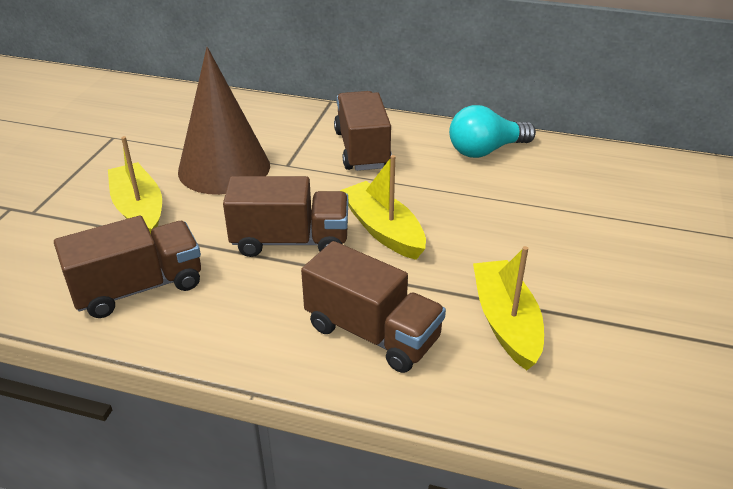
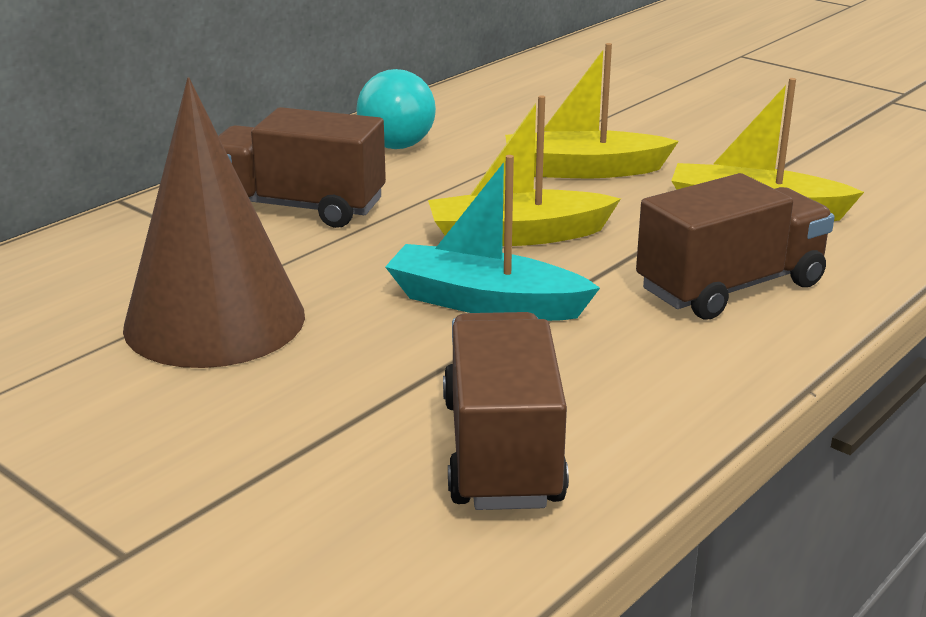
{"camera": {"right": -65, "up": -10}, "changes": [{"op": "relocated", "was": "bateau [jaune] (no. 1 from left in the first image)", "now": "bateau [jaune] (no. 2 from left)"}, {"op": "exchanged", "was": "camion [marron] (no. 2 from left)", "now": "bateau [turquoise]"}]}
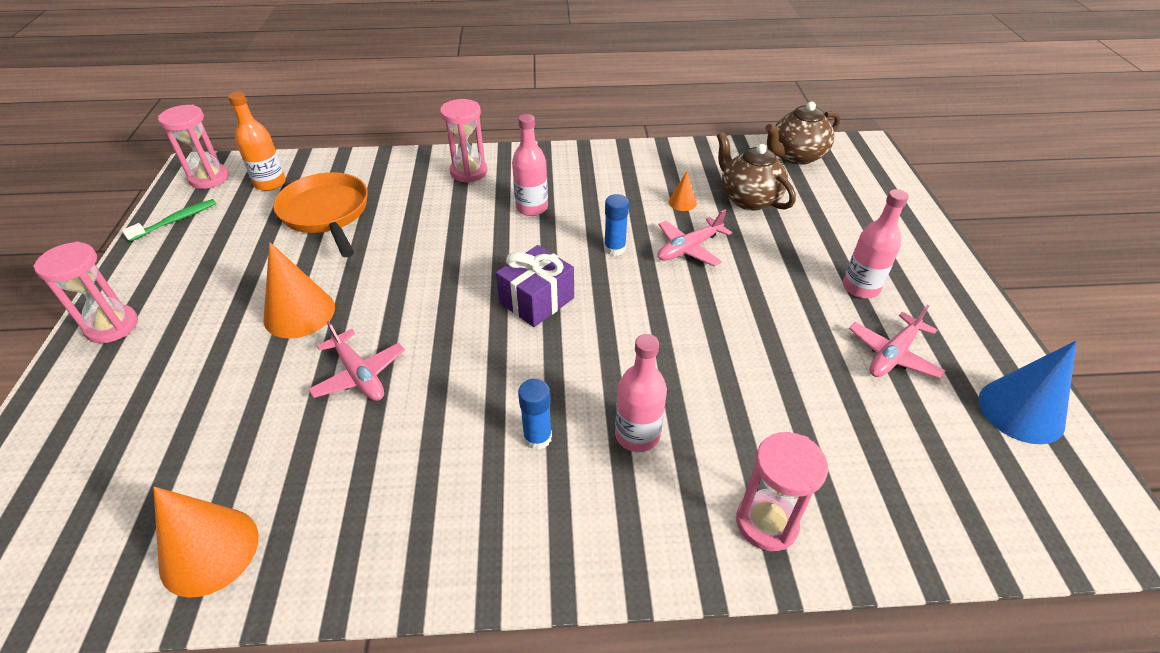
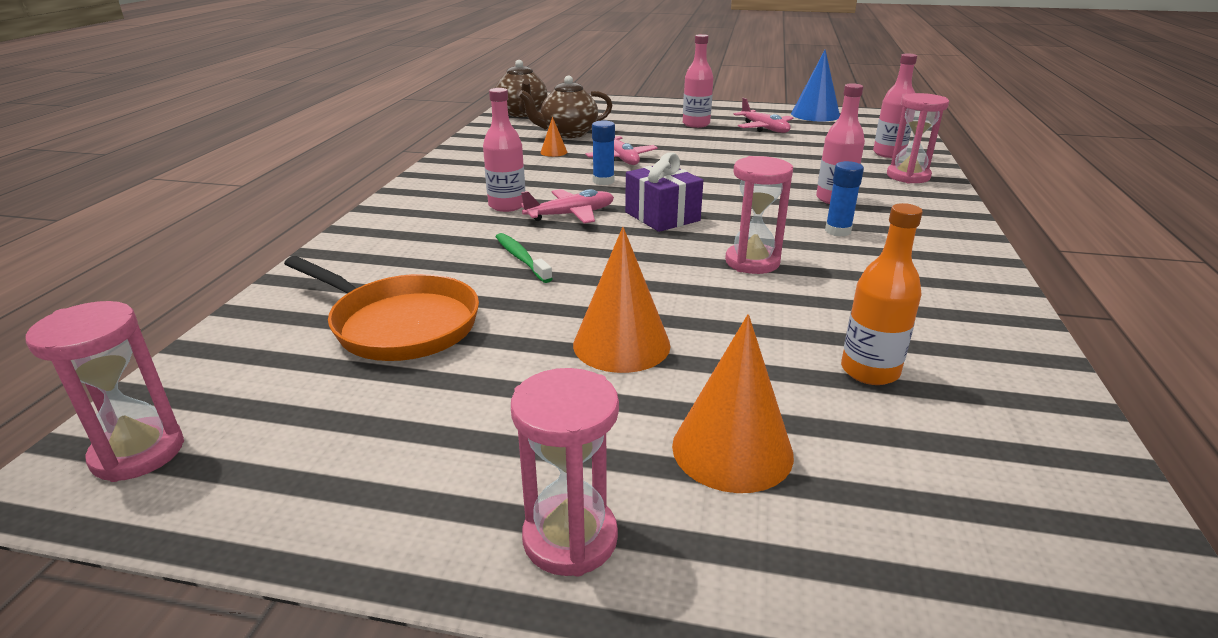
{"camera": {"right": -75, "up": -15}, "changes": [{"op": "relocated", "was": "bouteille [orange]"}, {"op": "relocated", "was": "sablier [rose] (no. 3 from left)"}, {"op": "spun", "was": "poêle [orange]", "clockwise": -135}, {"op": "relocated", "was": "brosse à dents [vert]"}, {"op": "relocated", "was": "avion [rose] (no. 1 from left)"}, {"op": "relocated", "was": "cône [orange] (no. 1 from left in the first image)", "now": "cône [orange] (no. 3 from left)"}, {"op": "appeared", "now": "bouteille [rose] (no. 4 from left)"}]}
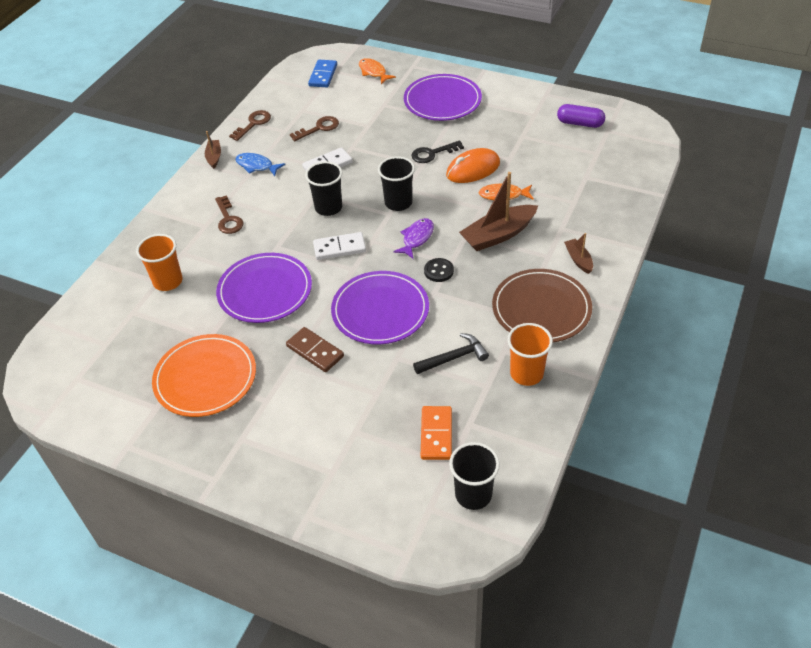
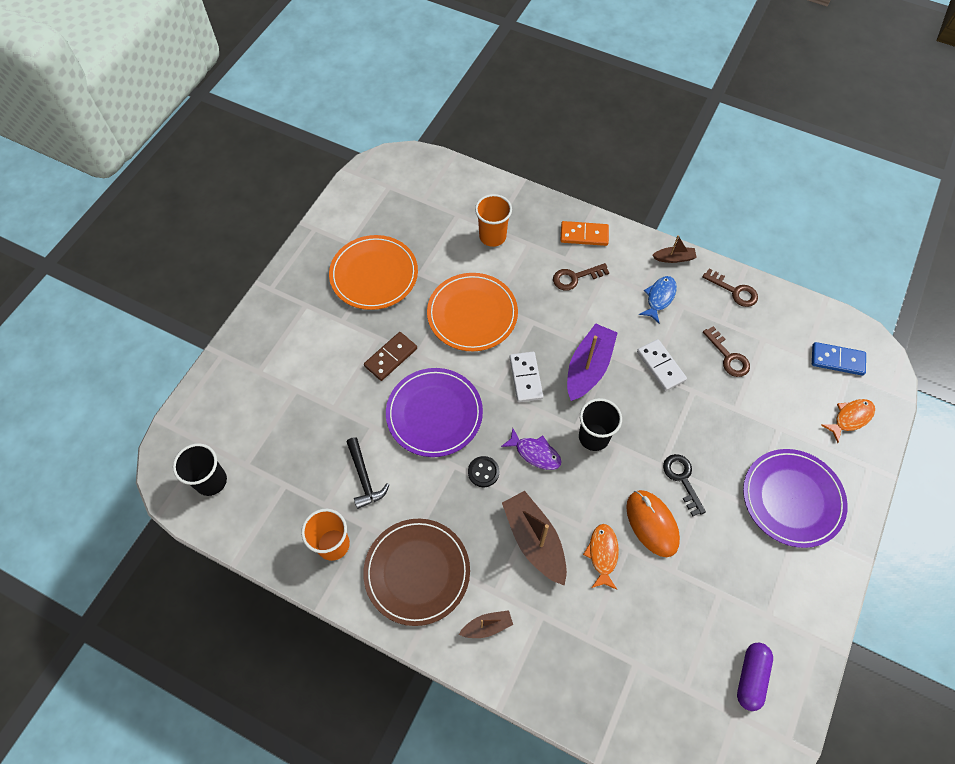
{"camera": {"right": 90, "up": 15}, "changes": [{"op": "exchanged", "was": "gobelet [noir] (no. 1 from left)", "now": "bateau [violet]"}, {"op": "colour", "was": "assiette [violet] (no. 1 from left)", "now": "assiette [orange] (no. 2 from left)"}, {"op": "relocated", "was": "domino [orange]"}]}
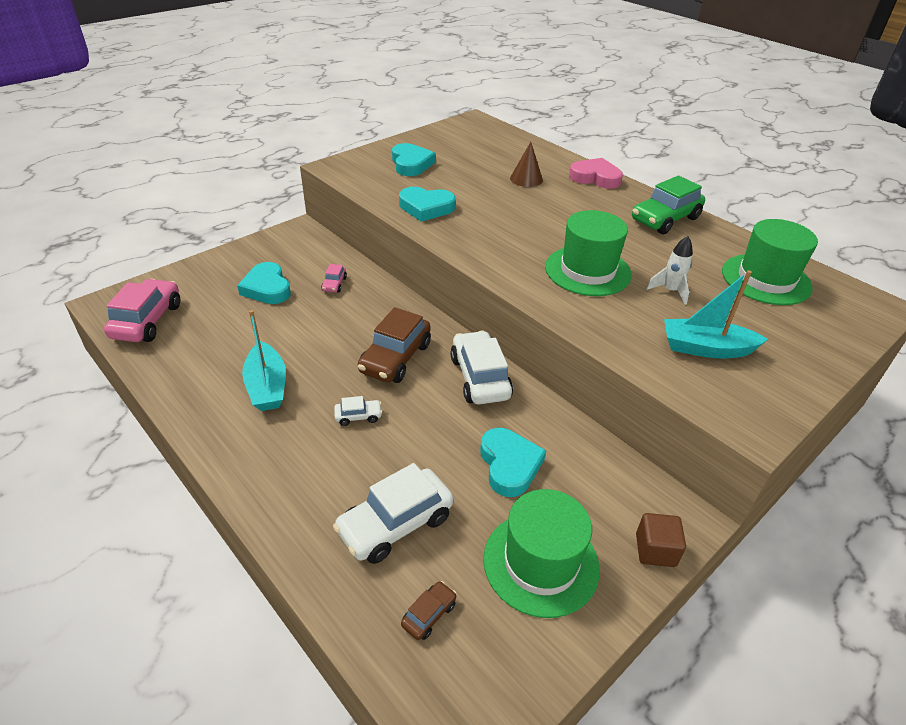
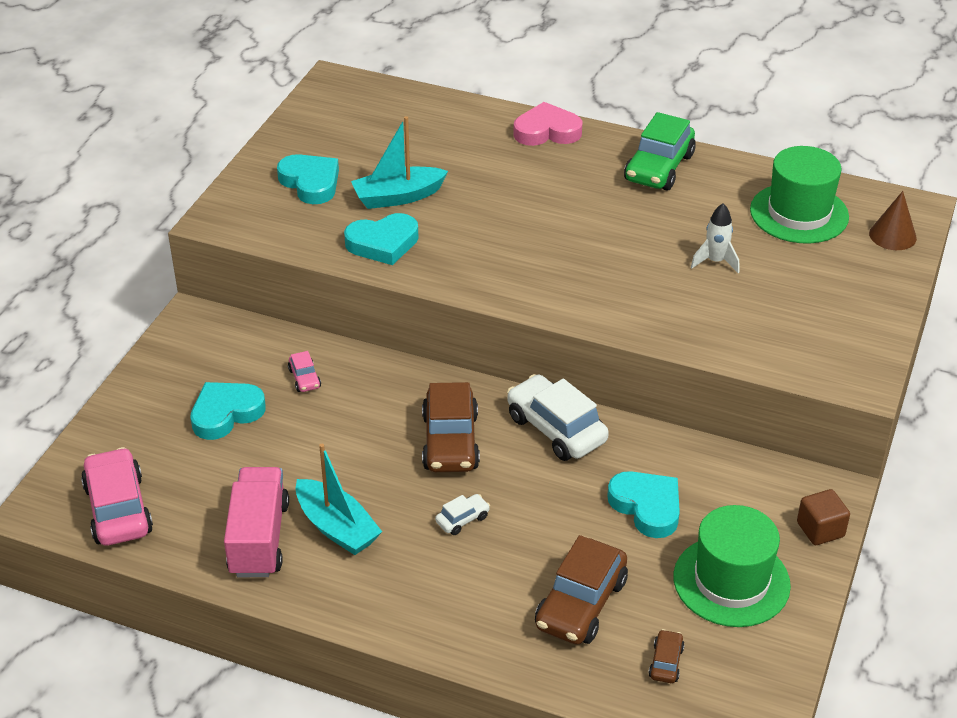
{"camera": {"right": -25, "up": 0}, "changes": [{"op": "relocated", "was": "cône [marron]"}, {"op": "missing", "was": "chapeau [vert] (no. 2 from left)"}, {"op": "spun", "was": "cœur [turquoise] (no. 1 from left)", "clockwise": 105}, {"op": "relocated", "was": "bateau [turquoise] (no. 2 from left)"}, {"op": "colour", "was": "voiture [blanc] (no. 2 from left)", "now": "voiture [marron] (no. 2 from left)"}, {"op": "appeared", "now": "camion [rose]"}]}
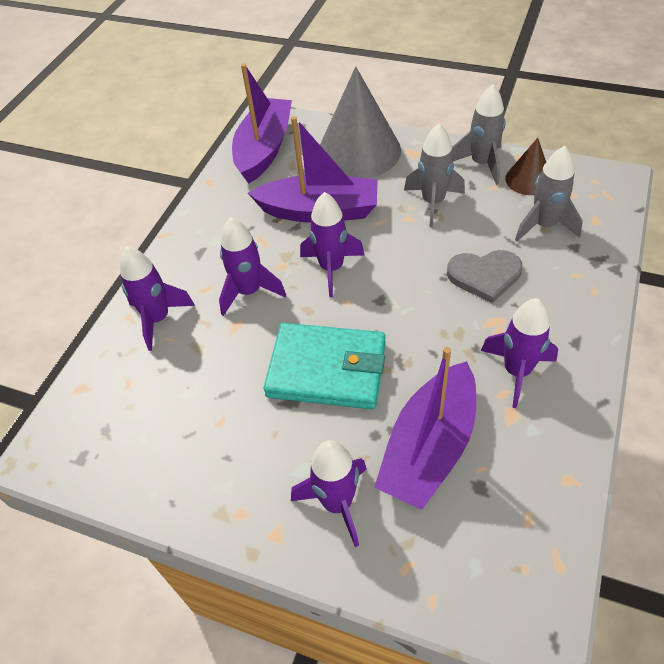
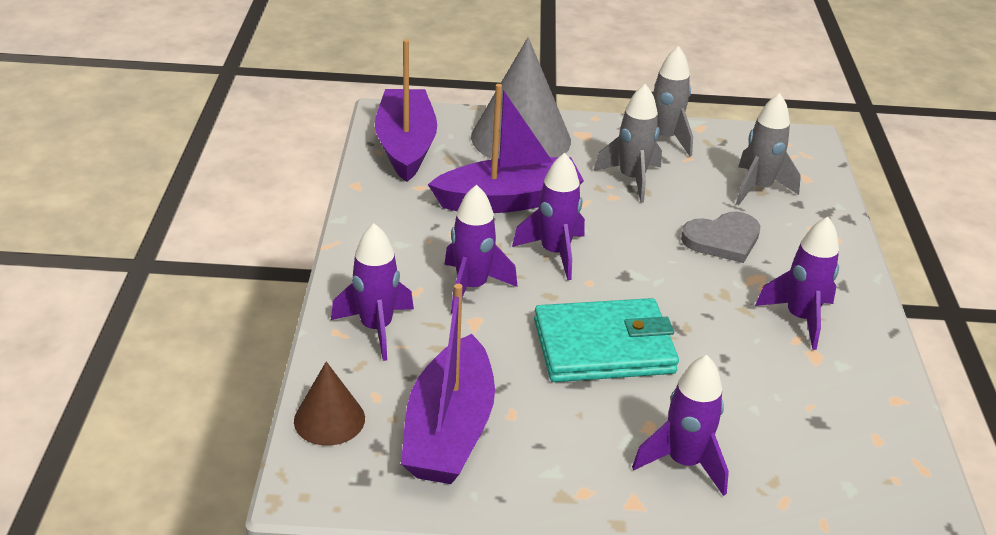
{"camera": {"right": -25, "up": -15}, "changes": [{"op": "relocated", "was": "cône [marron]"}, {"op": "relocated", "was": "bateau [violet] (no. 3 from left in the first image)", "now": "bateau [violet] (no. 2 from left)"}]}
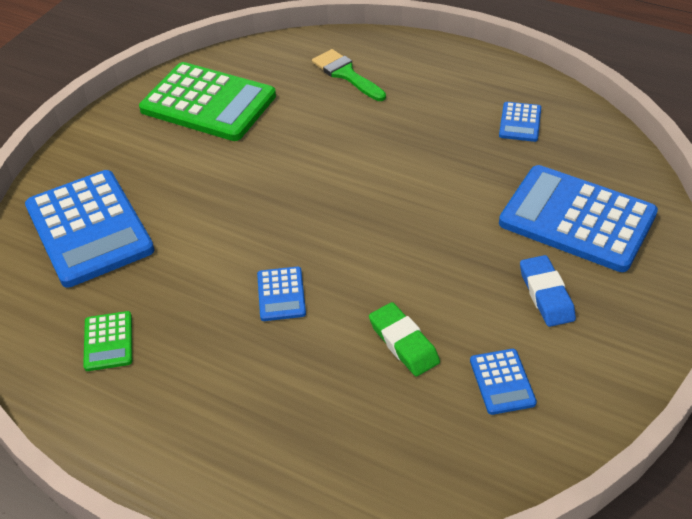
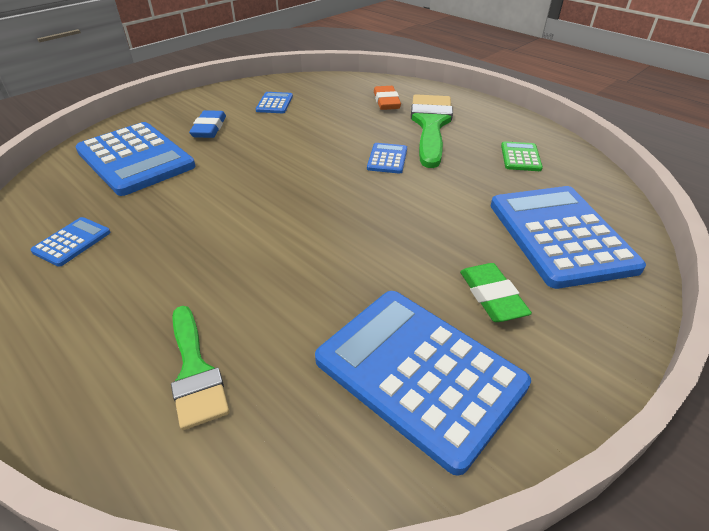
{"camera": {"right": -165, "up": -5}, "changes": [{"op": "colour", "was": "calculatrice [vert] (no. 2 from left)", "now": "calculatrice [bleu] (no. 5 from left)"}, {"op": "relocated", "was": "gomme [vert]"}, {"op": "appeared", "now": "gomme [orange]"}, {"op": "appeared", "now": "pinceau [vert] (no. 2 from left)"}]}
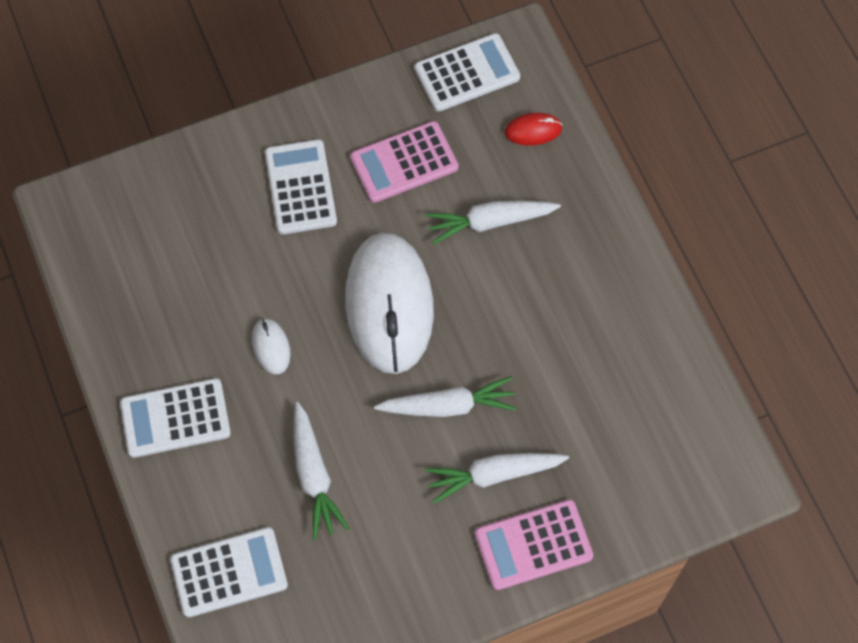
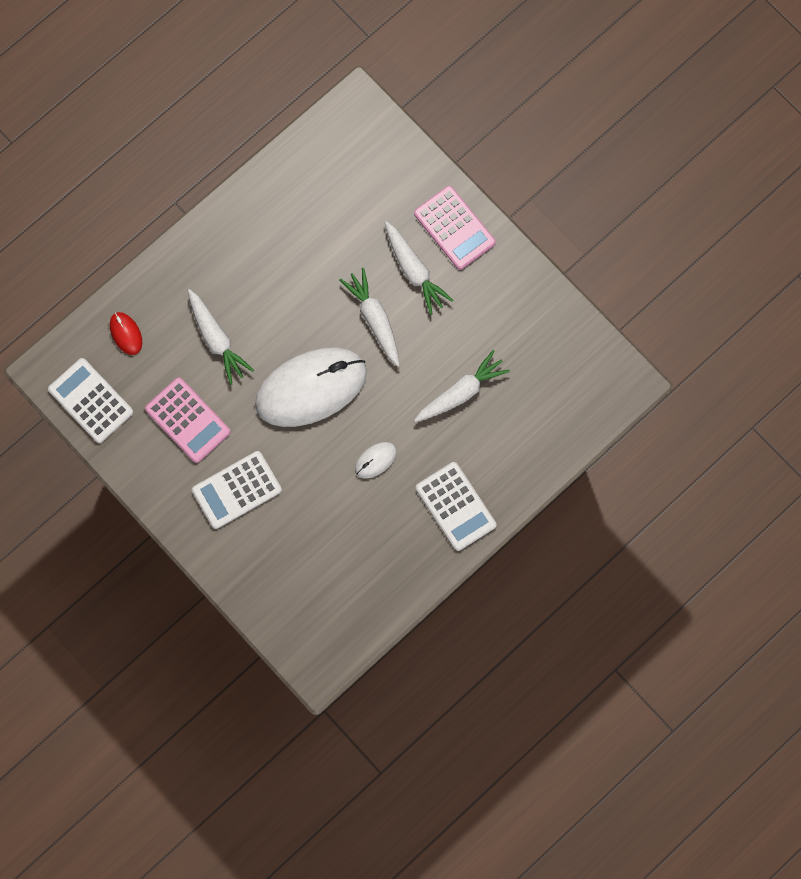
{"camera": {"right": -110, "up": 10}, "changes": [{"op": "missing", "was": "calculatrice [blanc] (no. 2 from left)"}]}
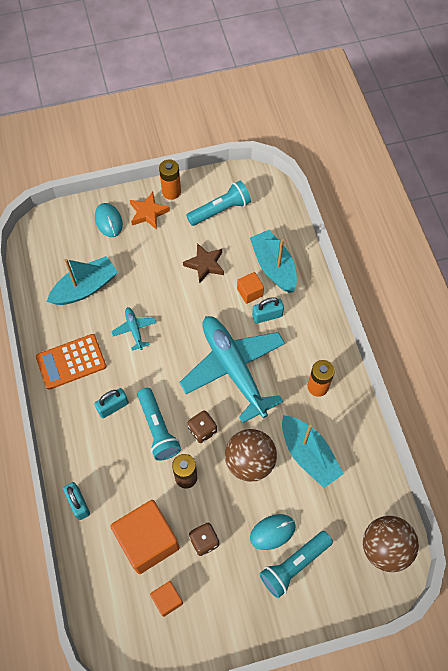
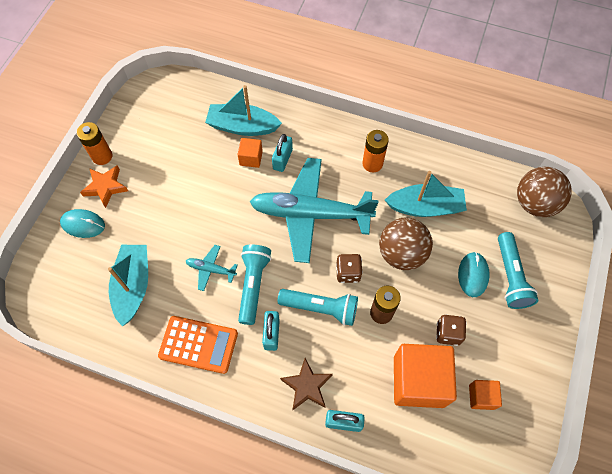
{"camera": {"right": -55, "up": 0}, "changes": [{"op": "relocated", "was": "lampe de poche [turquoise] (no. 2 from left in the first image)", "now": "lampe de poche [turquoise] (no. 1 from left)"}, {"op": "relocated", "was": "étoile [marron]"}, {"op": "spun", "was": "calculatrice [orange]", "clockwise": -90}]}
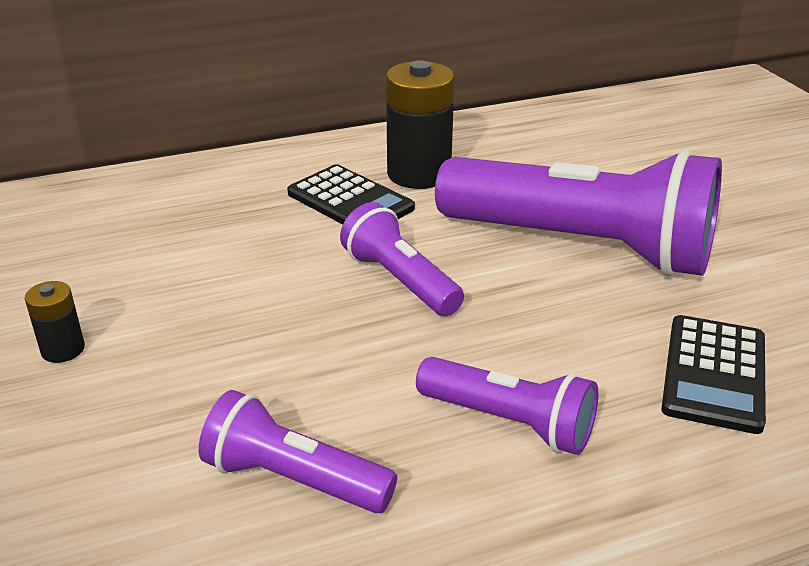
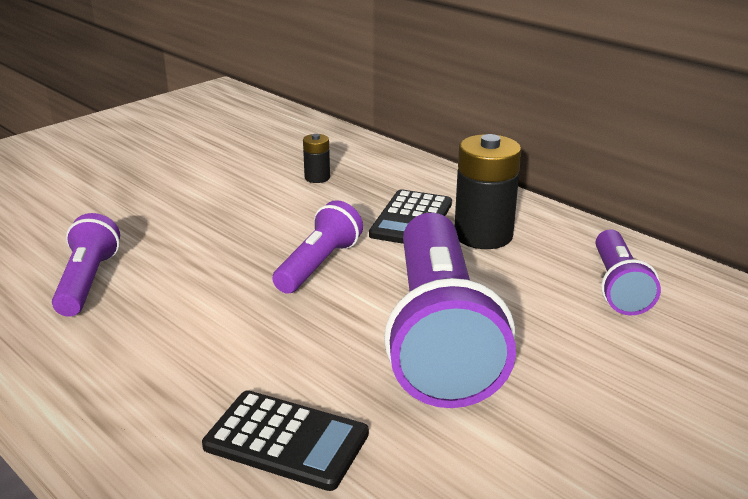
{"camera": {"right": 65, "up": -5}, "changes": [{"op": "relocated", "was": "pile [noir] (no. 1 from left)"}, {"op": "spun", "was": "calculatrice [noir] (no. 2 from left in the first image)", "clockwise": -150}, {"op": "relocated", "was": "lampe de poche [violet] (no. 3 from left in the first image)", "now": "lampe de poche [violet] (no. 4 from left)"}]}
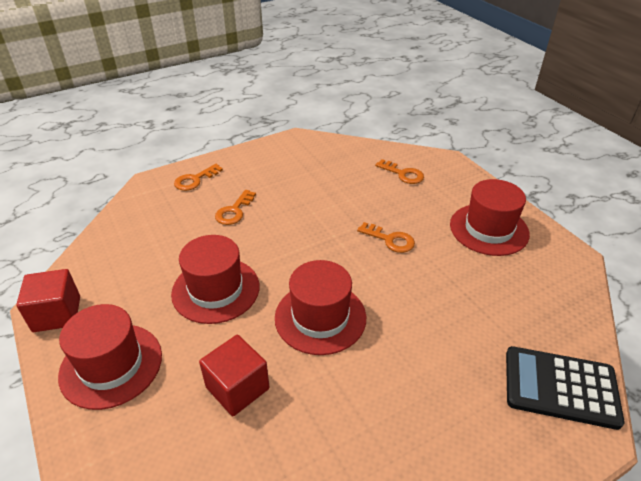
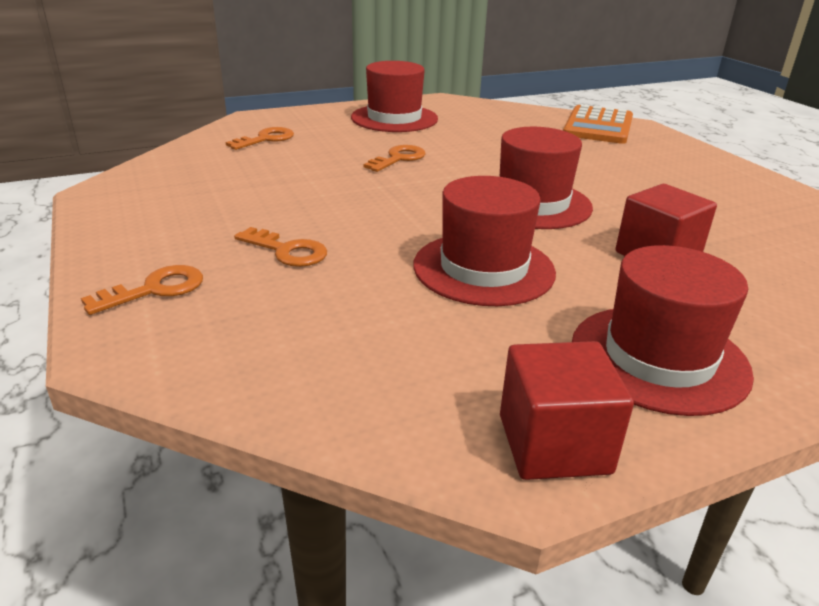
{"camera": {"right": -85, "up": -10}, "changes": [{"op": "spun", "was": "clé [orange] (no. 1 from left)", "clockwise": -90}, {"op": "colour", "was": "calculatrice [noir]", "now": "calculatrice [orange]"}]}
